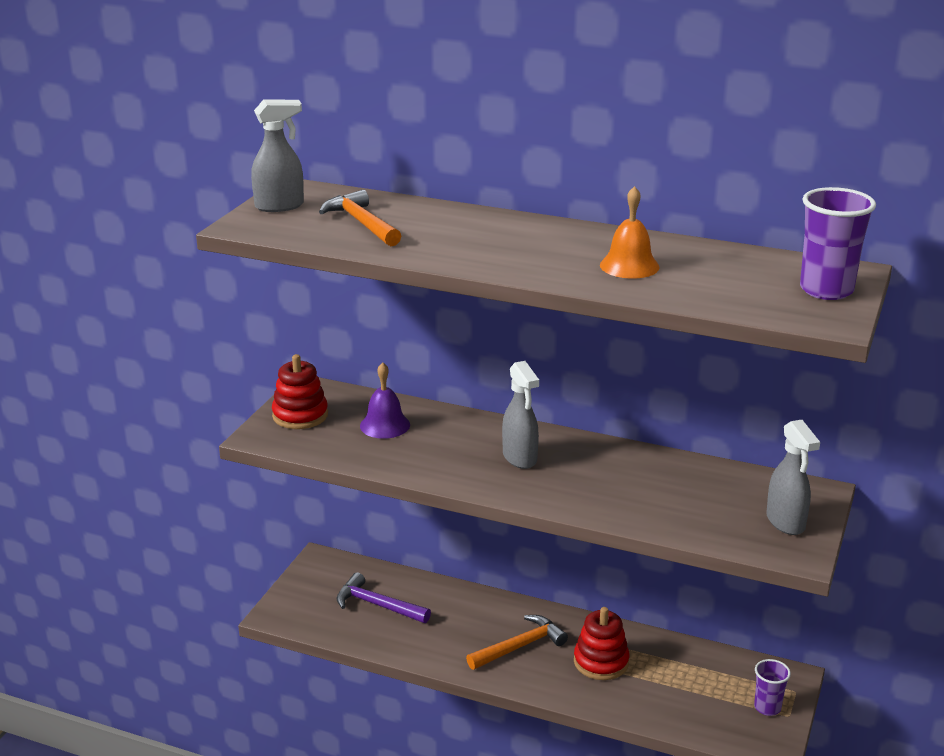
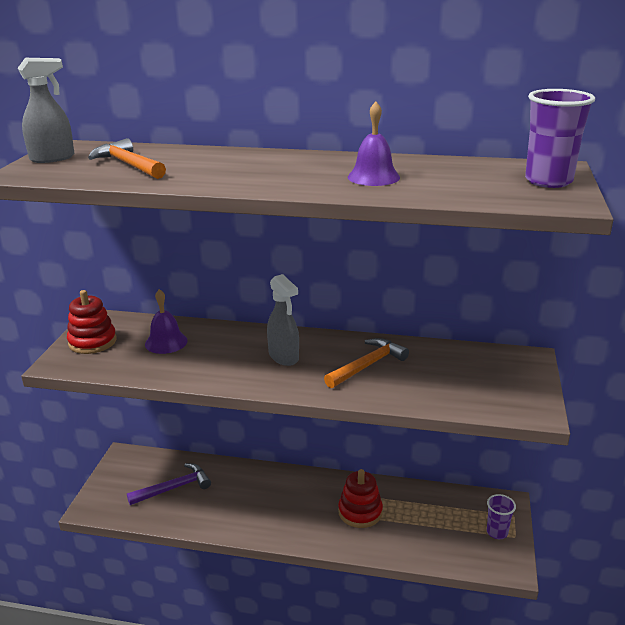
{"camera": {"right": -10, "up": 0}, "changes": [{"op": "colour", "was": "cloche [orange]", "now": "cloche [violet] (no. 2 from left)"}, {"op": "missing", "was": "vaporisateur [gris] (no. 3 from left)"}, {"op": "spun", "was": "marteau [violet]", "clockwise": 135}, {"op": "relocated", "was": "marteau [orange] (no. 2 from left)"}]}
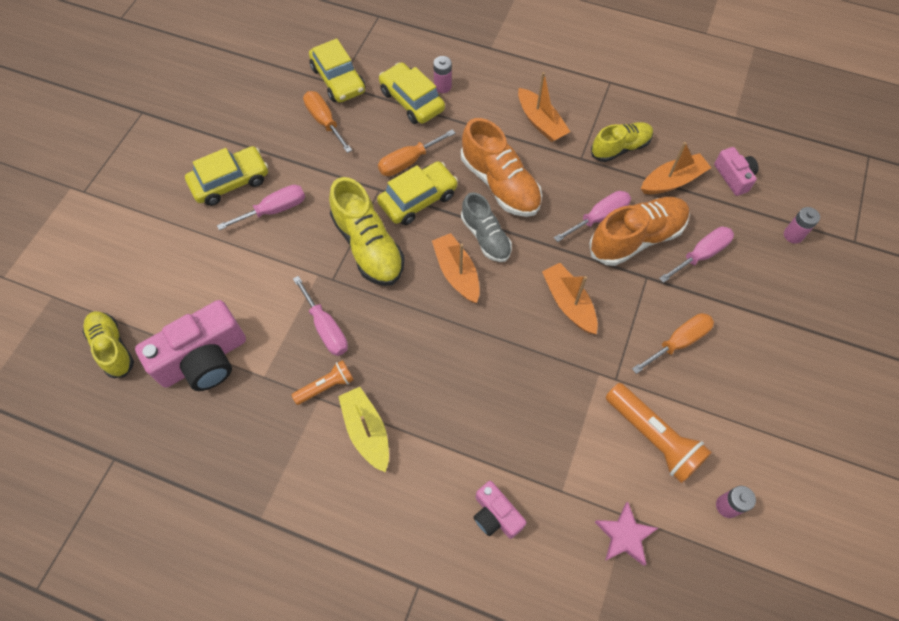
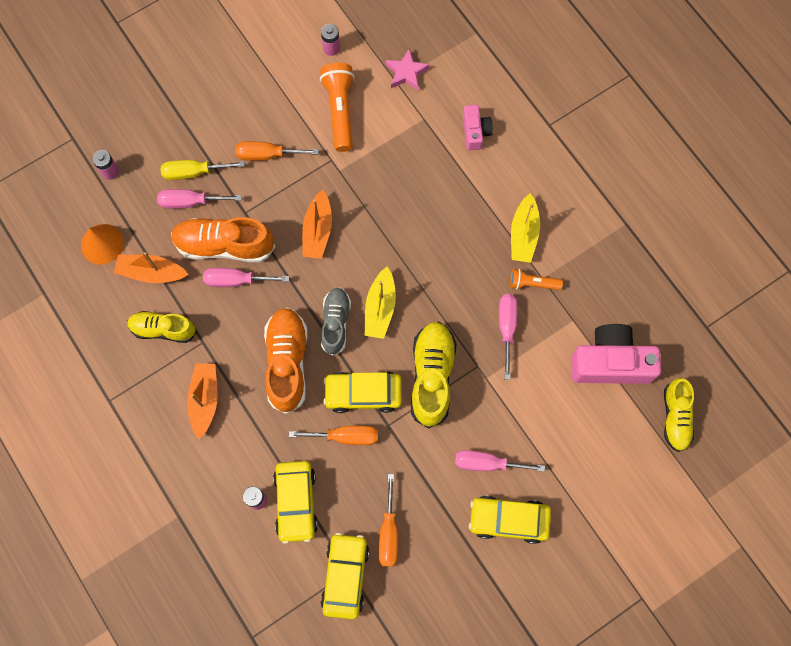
{"camera": {"right": -145, "up": 10}, "changes": [{"op": "exchanged", "was": "appareil photo [rose] (no. 3 from left)", "now": "cône [orange]"}, {"op": "colour", "was": "bateau [orange] (no. 1 from left)", "now": "bateau [jaune] (no. 1 from left)"}, {"op": "appeared", "now": "tournevis [jaune]"}]}
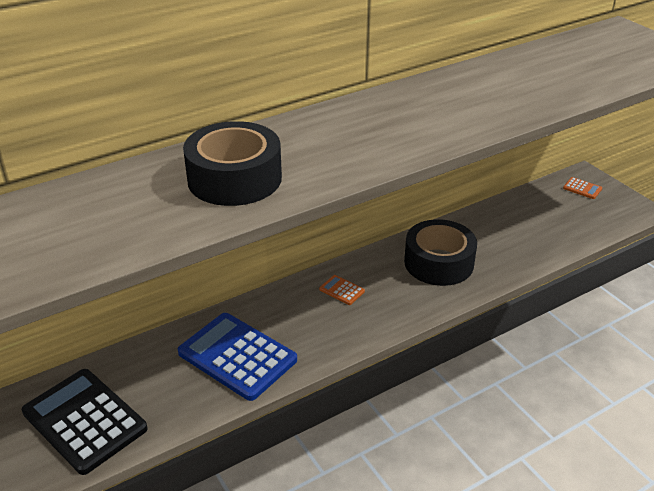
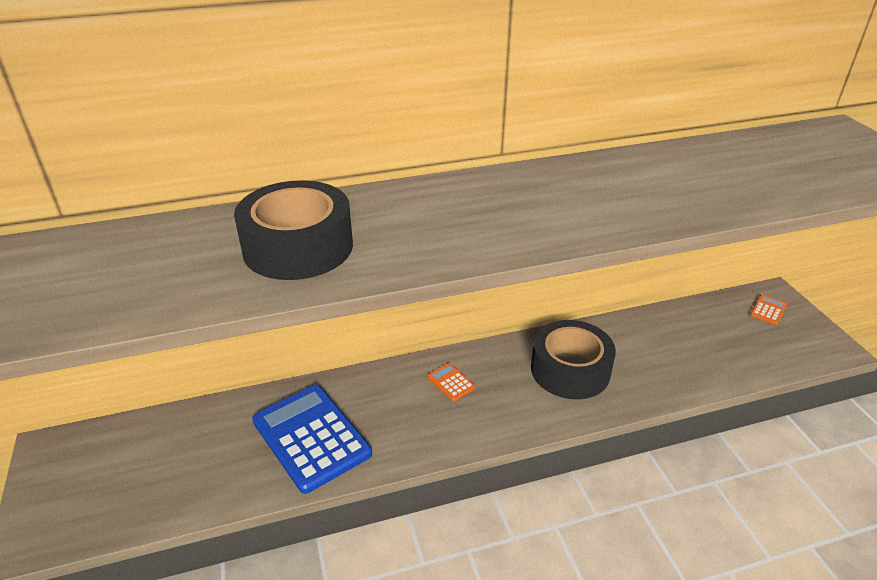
{"camera": {"right": 15, "up": 0}, "changes": [{"op": "spun", "was": "calculatrice [orange] (no. 2 from left)", "clockwise": -105}, {"op": "missing", "was": "calculatrice [noir]"}]}
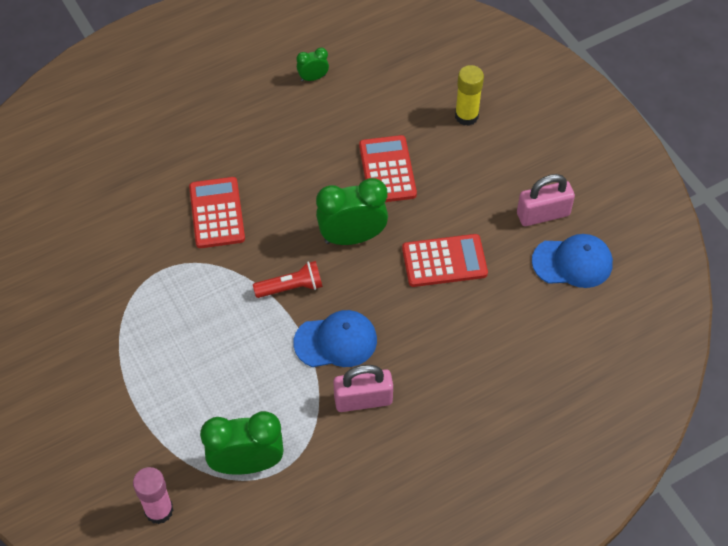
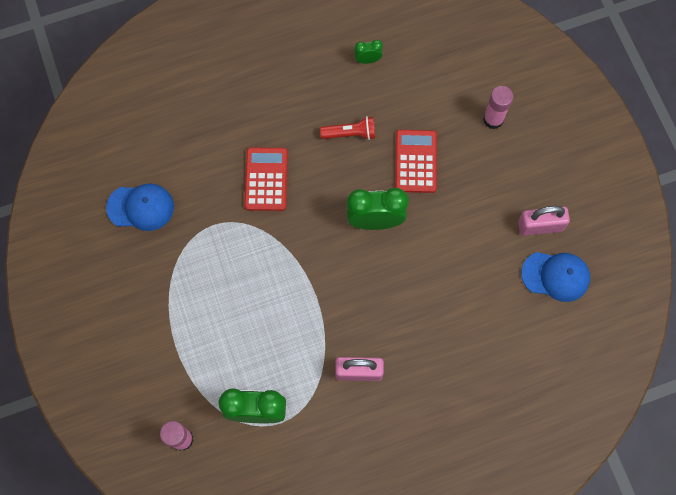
{"camera": {"right": 10, "up": 15}, "changes": [{"op": "colour", "was": "bâton de colle [jaune]", "now": "bâton de colle [rose] (no. 2 from left)"}, {"op": "missing", "was": "calculatrice [rouge] (no. 3 from left)"}, {"op": "relocated", "was": "lampe de poche [rouge]"}, {"op": "relocated", "was": "casquette [bleu] (no. 1 from left)"}]}
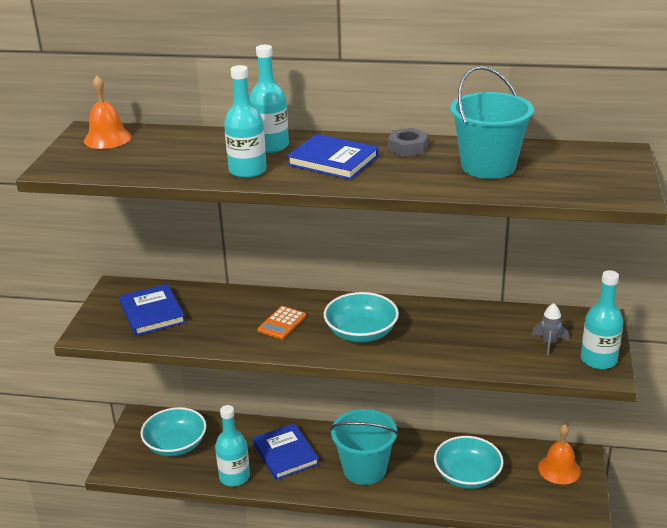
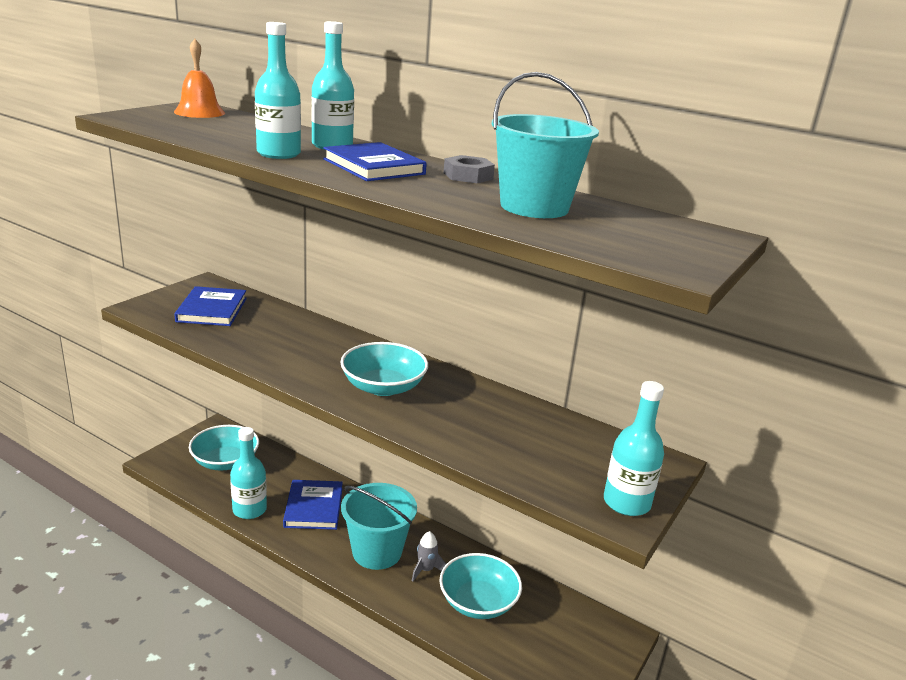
{"camera": {"right": 20, "up": -5}, "changes": [{"op": "relocated", "was": "fusée [gris]"}, {"op": "missing", "was": "calculatrice [orange]"}, {"op": "missing", "was": "cloche [orange] (no. 2 from left)"}]}
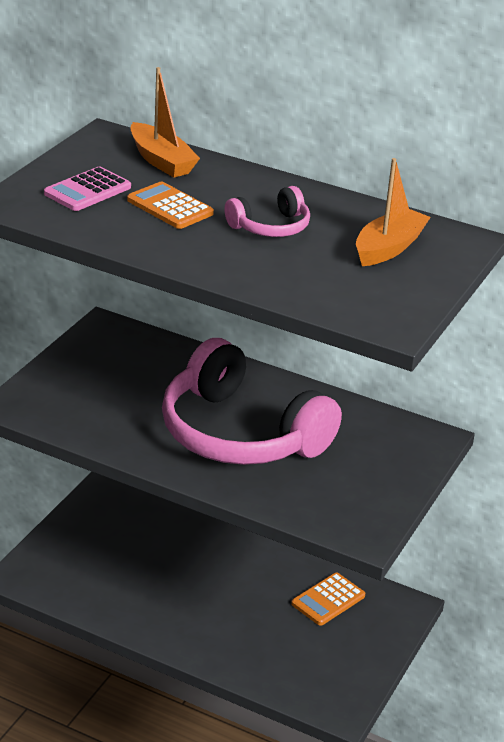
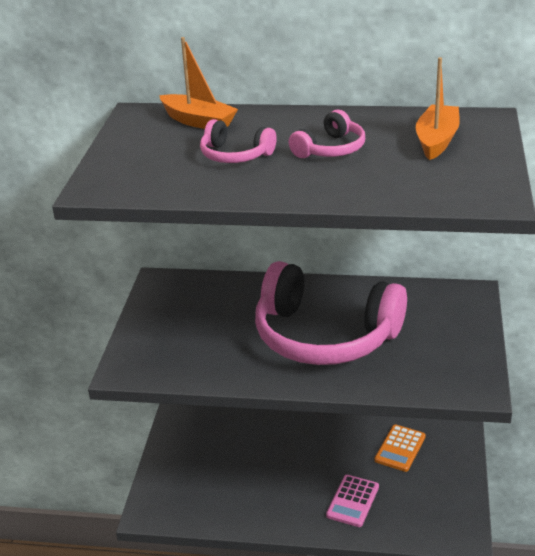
{"camera": {"right": -15, "up": 0}, "changes": [{"op": "relocated", "was": "calculatrice [rose]"}, {"op": "exchanged", "was": "calculatrice [orange] (no. 1 from left)", "now": "casque audio [rose] (no. 1 from left)"}]}
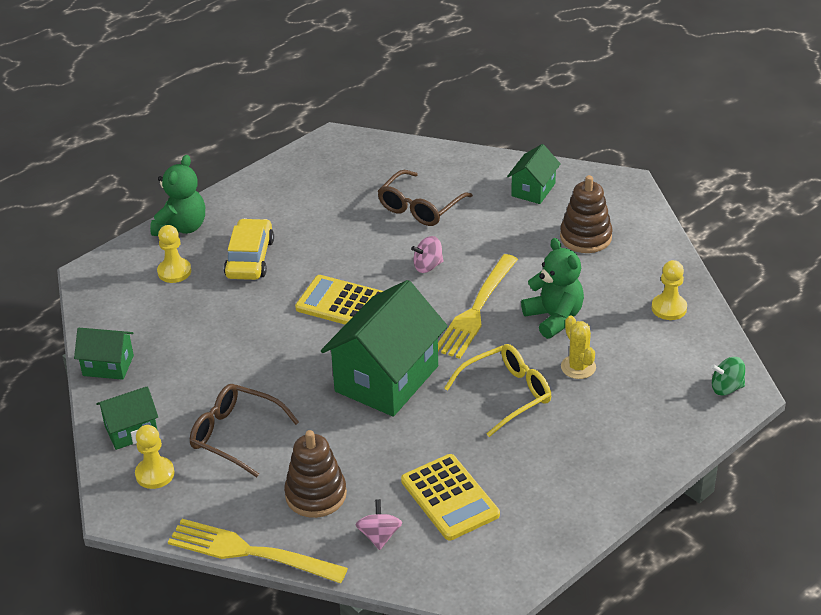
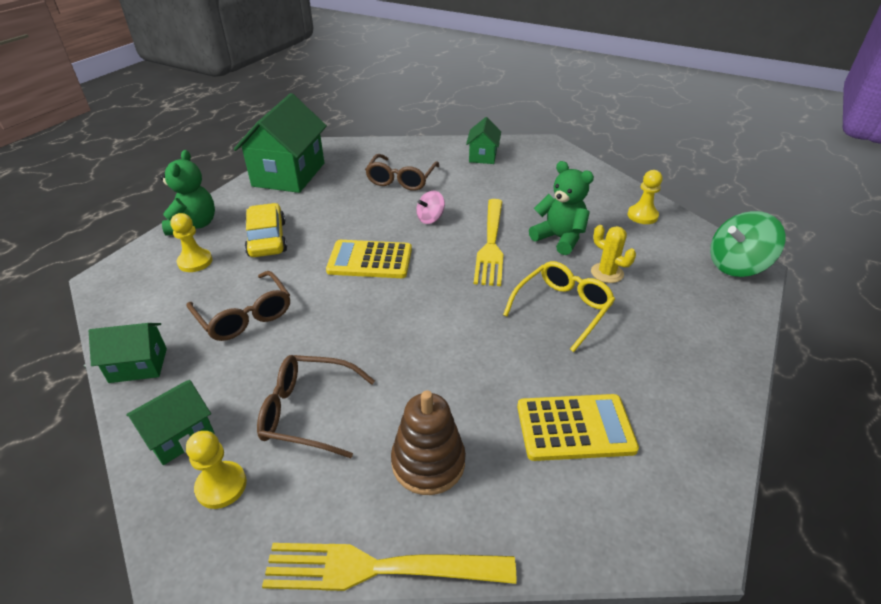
{"camera": {"right": -20, "up": 0}, "changes": [{"op": "missing", "was": "jouet à empiler [marron] (no. 2 from left)"}, {"op": "relocated", "was": "maison [vert] (no. 3 from left)"}, {"op": "size", "was": "toupie [vert]", "ratio": 1.8}, {"op": "spun", "was": "calculatrice [jaune] (no. 2 from left)", "clockwise": -45}, {"op": "missing", "was": "toupie [rose] (no. 1 from left)"}, {"op": "appeared", "now": "lunettes [marron] (no. 1 from left)"}]}
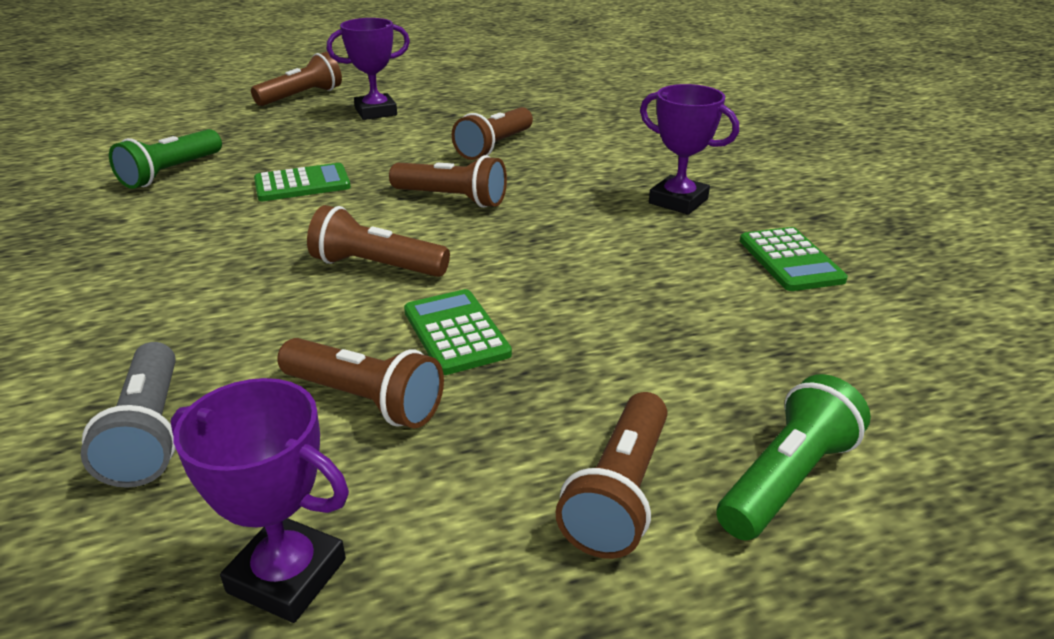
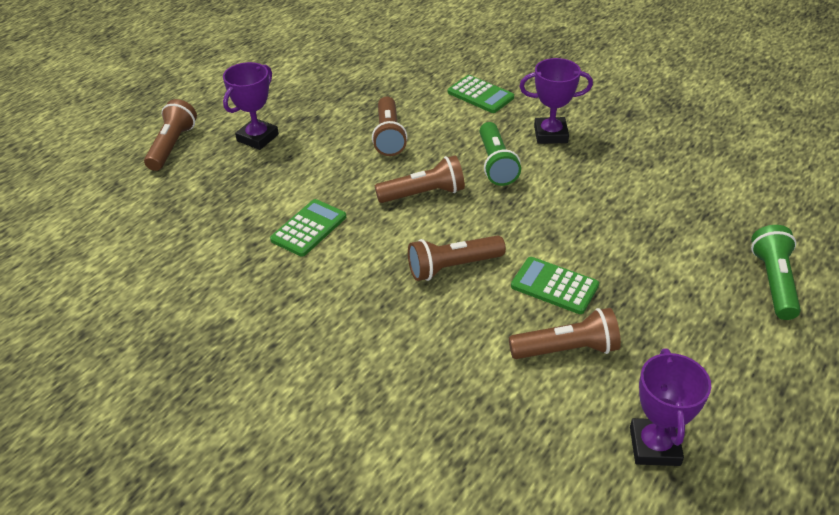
{"camera": {"right": -35, "up": 10}, "changes": [{"op": "relocated", "was": "lampe de poche [vert] (no. 1 from left)"}, {"op": "relocated", "was": "calculatrice [vert] (no. 3 from left in the first image)", "now": "calculatrice [vert] (no. 2 from left)"}, {"op": "missing", "was": "lampe de poche [gris]"}, {"op": "spun", "was": "trophée [violet] (no. 1 from left in the first image)", "clockwise": -75}, {"op": "missing", "was": "lampe de poche [marron] (no. 6 from left)"}]}
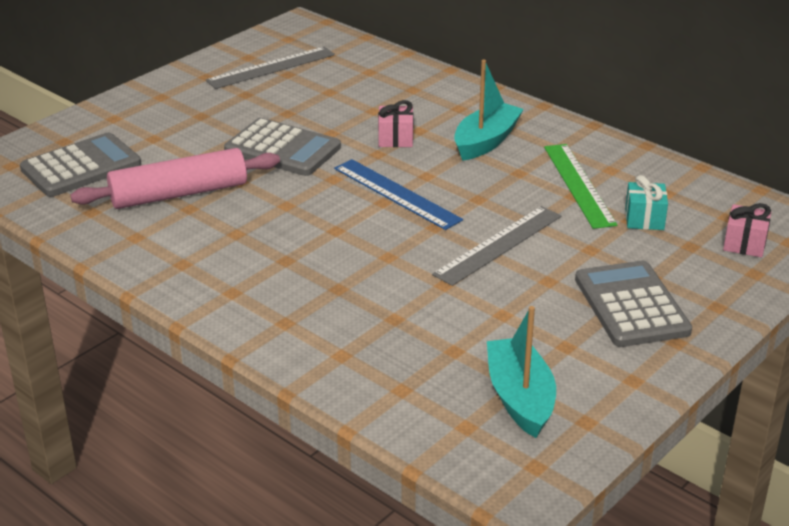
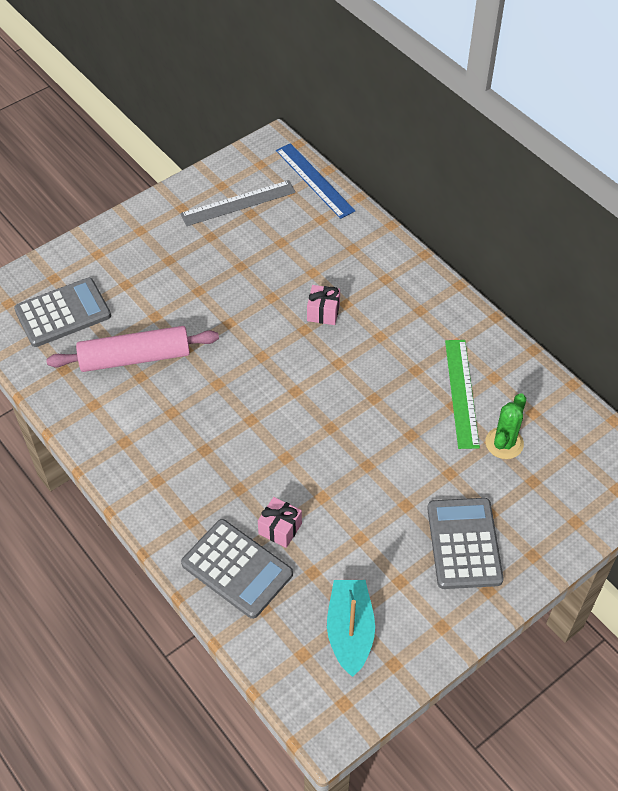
{"camera": {"right": 10, "up": 20}, "changes": [{"op": "missing", "was": "bateau [turquoise] (no. 1 from left)"}, {"op": "relocated", "was": "calculatrice [gris] (no. 2 from left)"}, {"op": "relocated", "was": "règle [bleu]"}, {"op": "exchanged", "was": "cadeau [turquoise]", "now": "cactus [vert]"}, {"op": "relocated", "was": "cadeau [rose] (no. 2 from left in the first image)", "now": "cadeau [rose] (no. 1 from left)"}, {"op": "missing", "was": "règle [gris] (no. 2 from left)"}]}
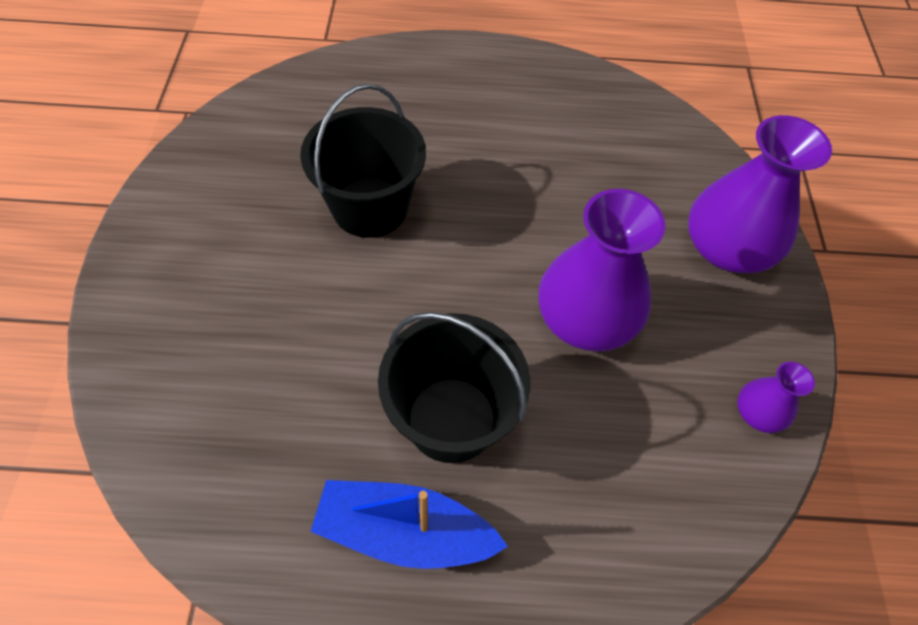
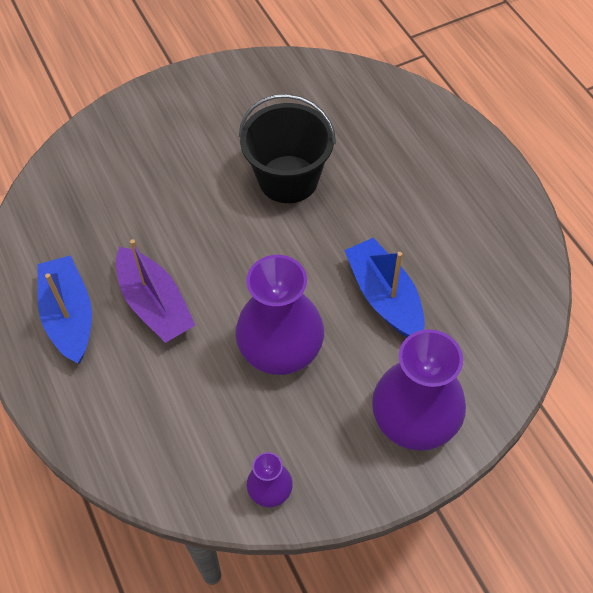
{"camera": {"right": 65, "up": 0}, "changes": [{"op": "exchanged", "was": "seau [noir] (no. 2 from left)", "now": "bateau [violet]"}, {"op": "appeared", "now": "bateau [bleu] (no. 2 from left)"}]}
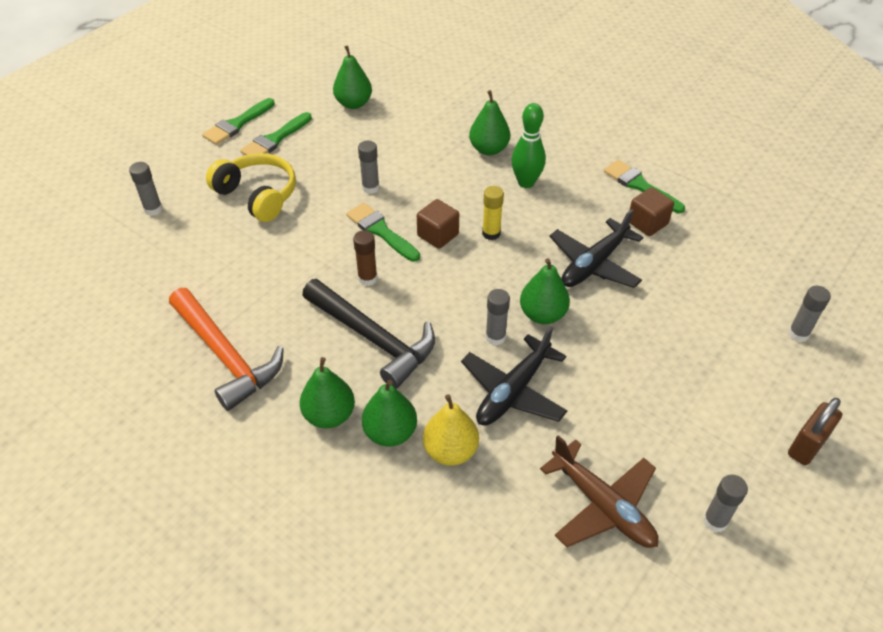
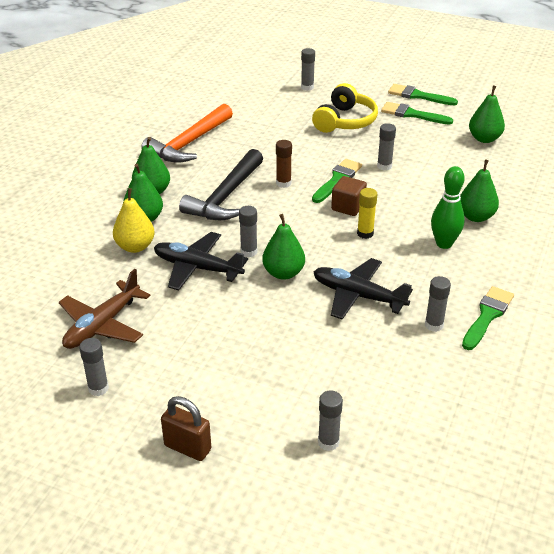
{"camera": {"right": 75, "up": -10}, "changes": [{"op": "exchanged", "was": "cube [marron] (no. 2 from left)", "now": "bâton de colle [gris] (no. 6 from left)"}]}
